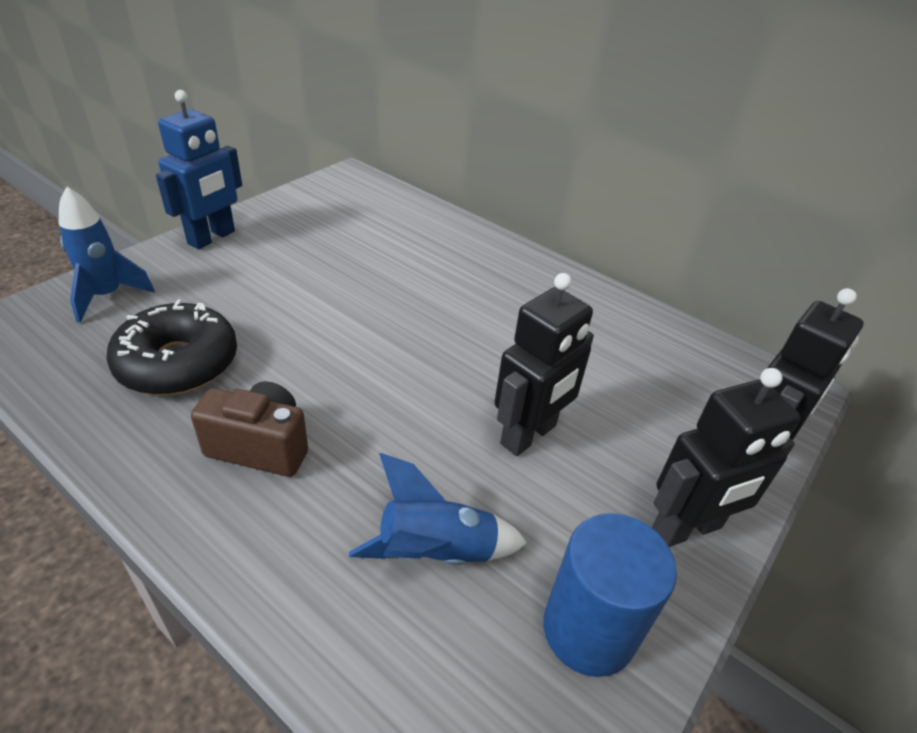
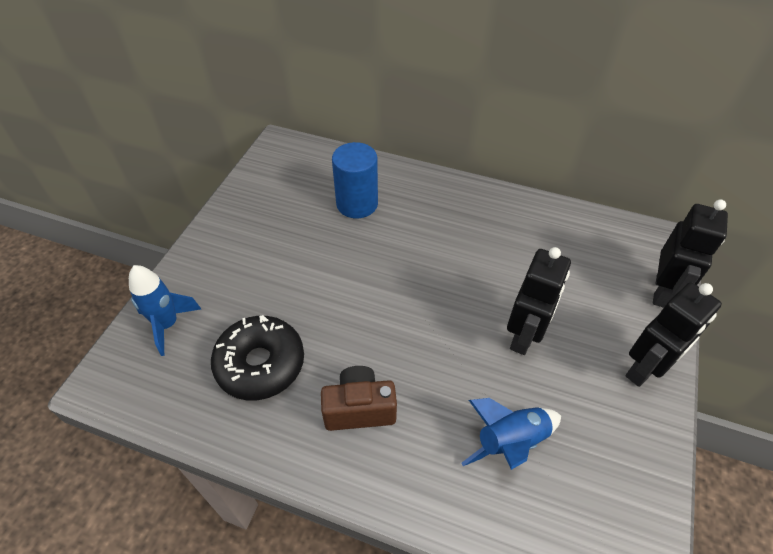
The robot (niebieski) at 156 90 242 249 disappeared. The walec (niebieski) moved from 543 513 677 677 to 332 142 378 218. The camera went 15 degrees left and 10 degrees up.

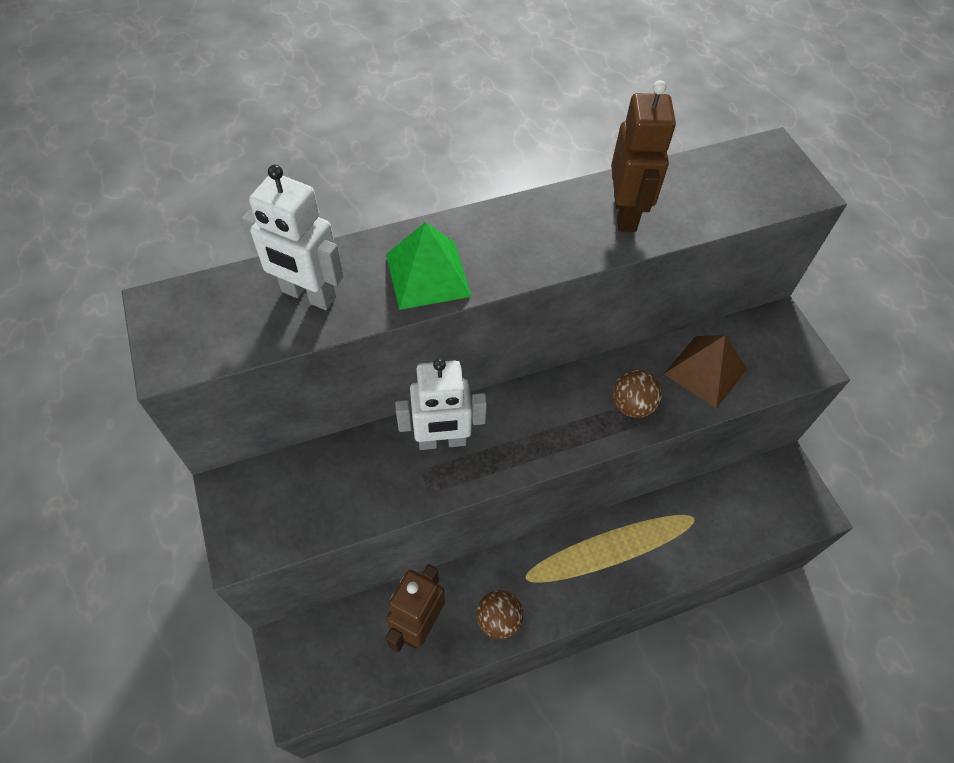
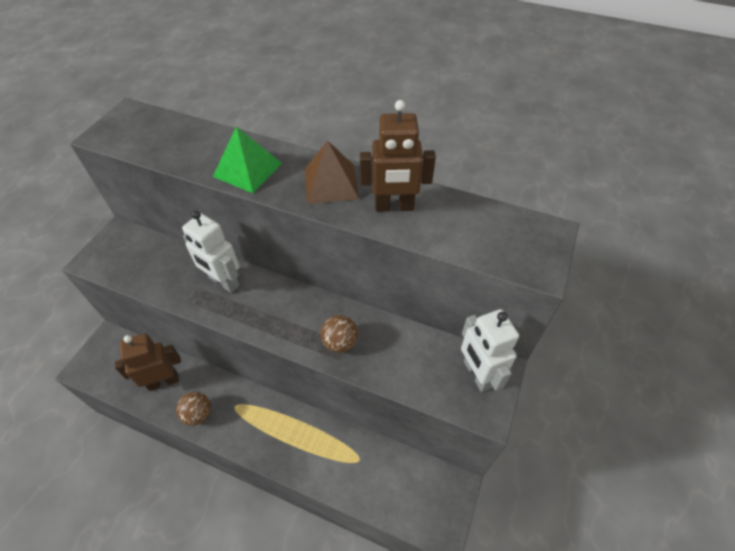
The robot (biały) moved from 241 165 343 310 to 461 309 519 392. The piramida (brązowy) moved from 664 335 747 409 to 305 140 359 204. The robot (brązowy) at 611 80 676 232 turned 45 degrees clockwise. The camera went 45 degrees right and 5 degrees down.

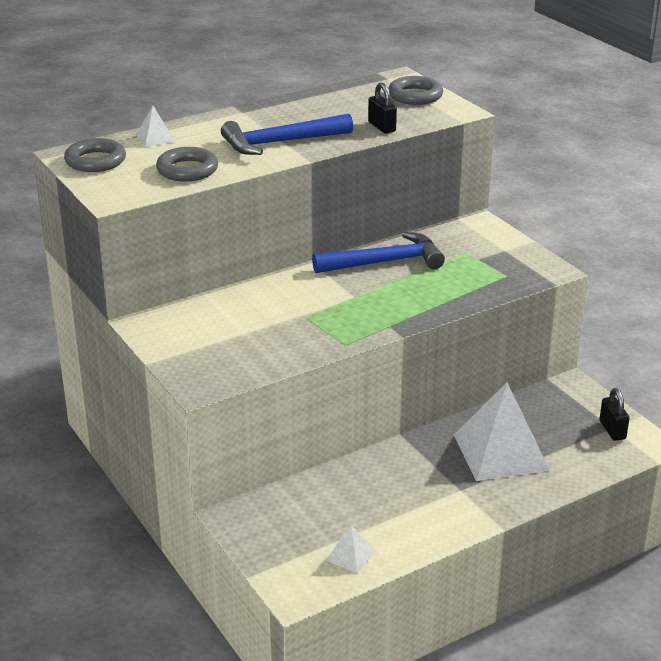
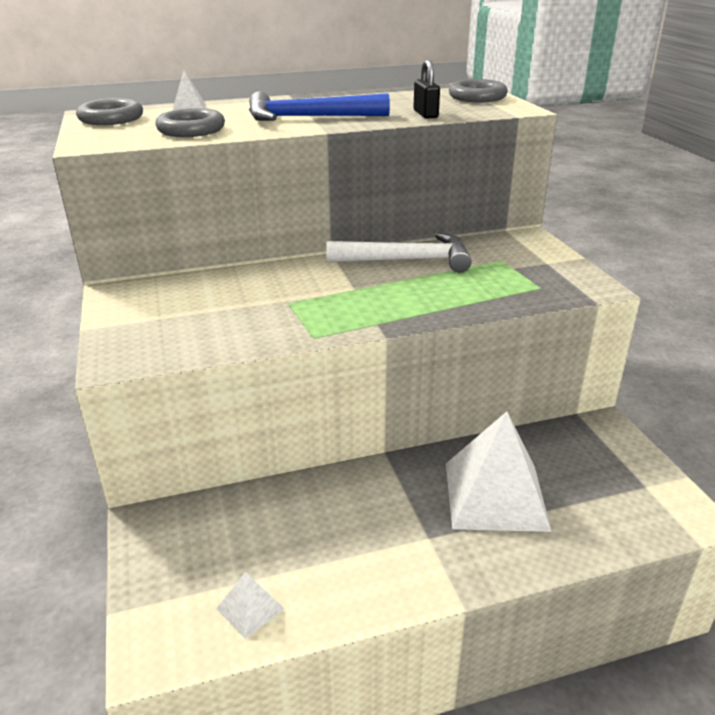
The kłódka (czarny) at 600 388 629 441 disappeared. The młotek (niebieski) at 312 232 445 273 became the młotek (biały) at 326 233 472 272. The camera went 15 degrees right and 0 degrees up.

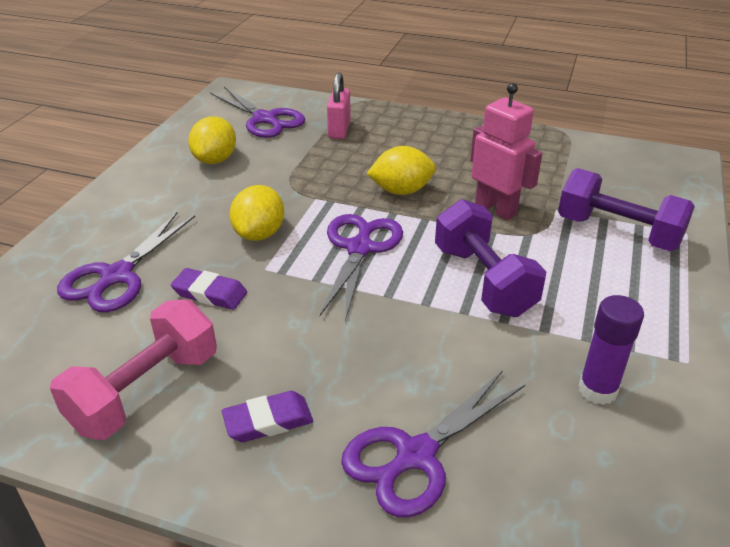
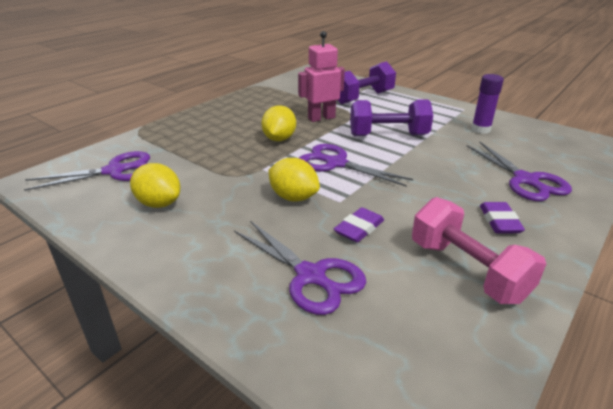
The kłódka (różowy) at 327 72 351 139 disappeared. The camera went 70 degrees left and 5 degrees down.

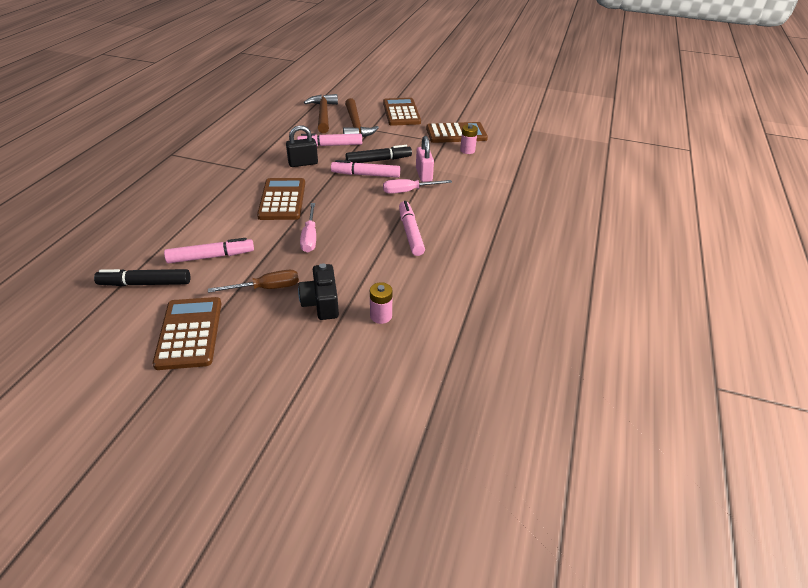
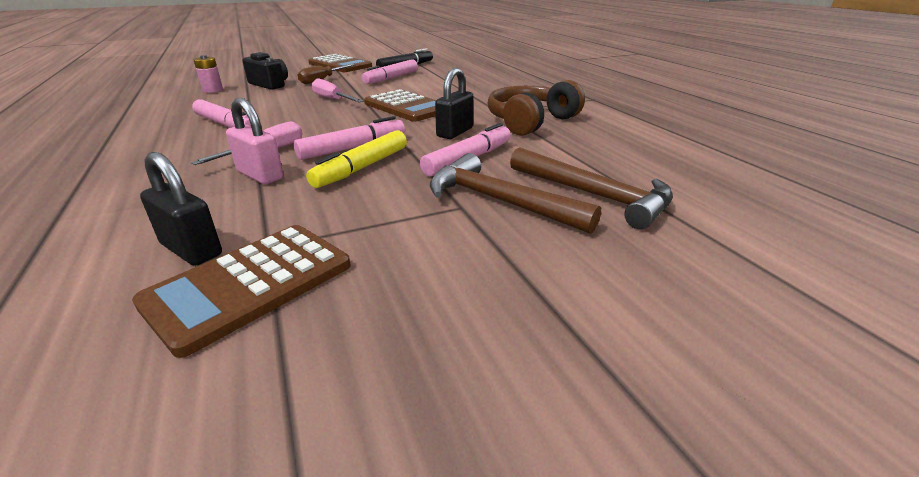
The kalkulator (brązowy) at 383 98 421 126 disappeared. The słuchawki (brązowy) at 488 80 585 136 appeared. The bateria (różowy) at 460 124 478 154 was replaced by the kłódka (czarny) at 140 152 222 266. The flamaster (czarny) at 346 145 412 163 became the flamaster (żółty) at 306 130 407 188. The camera went 140 degrees right and 10 degrees down.

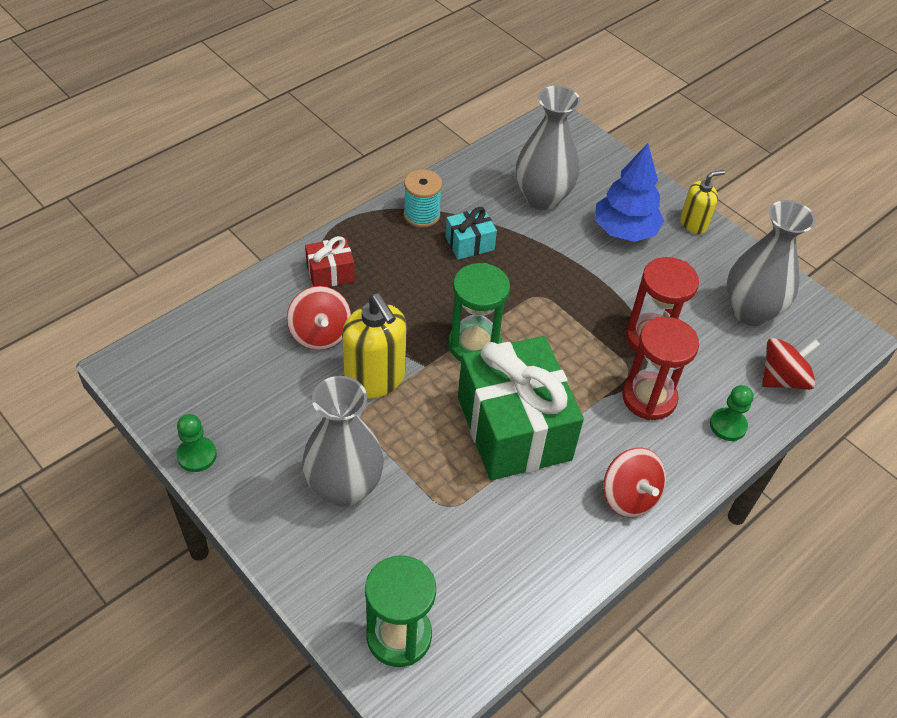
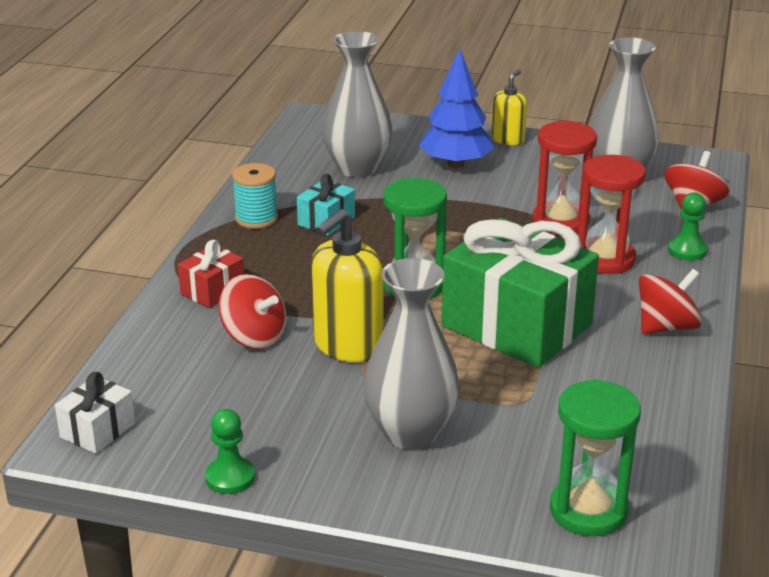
The prezent (biały) at 55 372 135 454 appeared. The dozownik mydła (żółty) at 342 294 407 399 turned 105 degrees clockwise. The bączek (czerwony) at 603 448 666 518 turned 60 degrees counterclockwise. The camera went 30 degrees left and 20 degrees down.

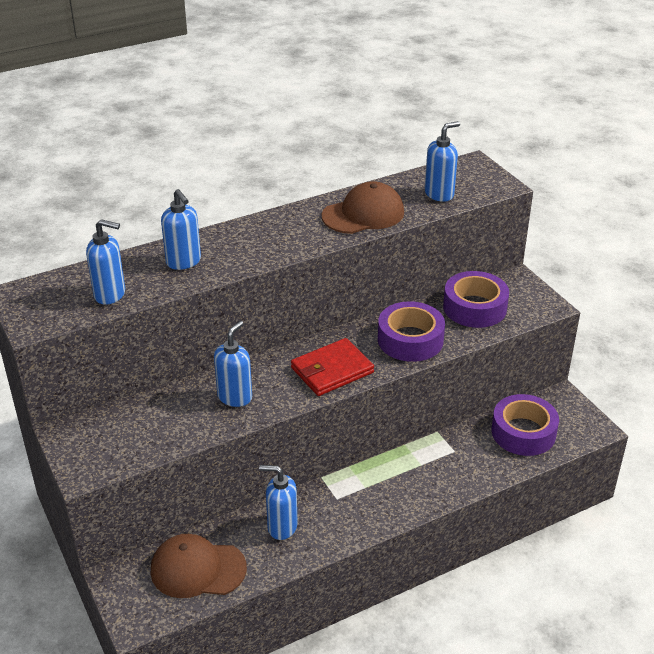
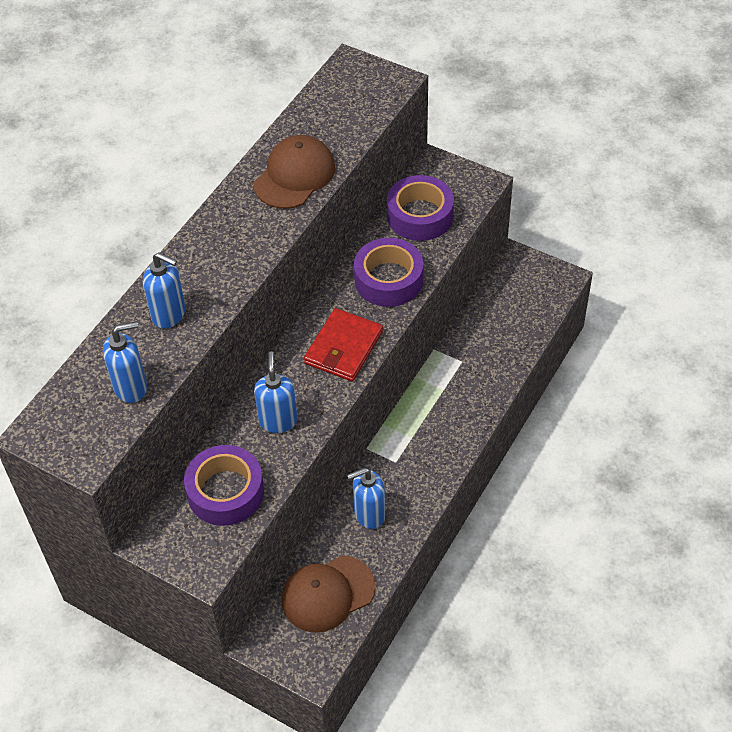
The dozownik mydła (niebieski) at 425 121 460 202 disappeared. The taśma klejąca (fioletowy) moved from 491 394 559 456 to 184 445 264 526. The camera went 30 degrees left and 15 degrees up.

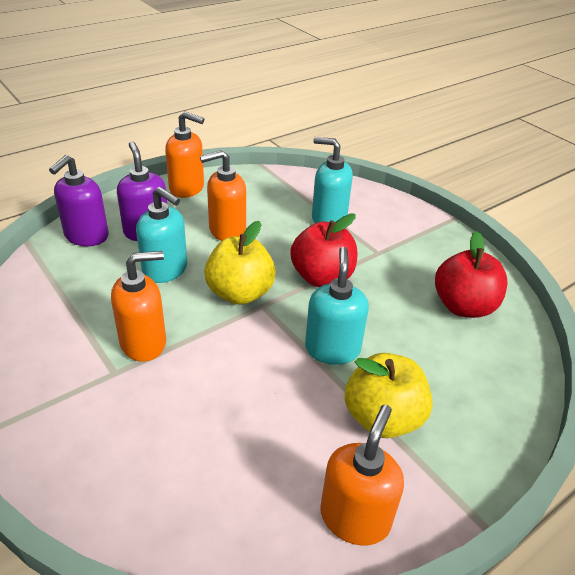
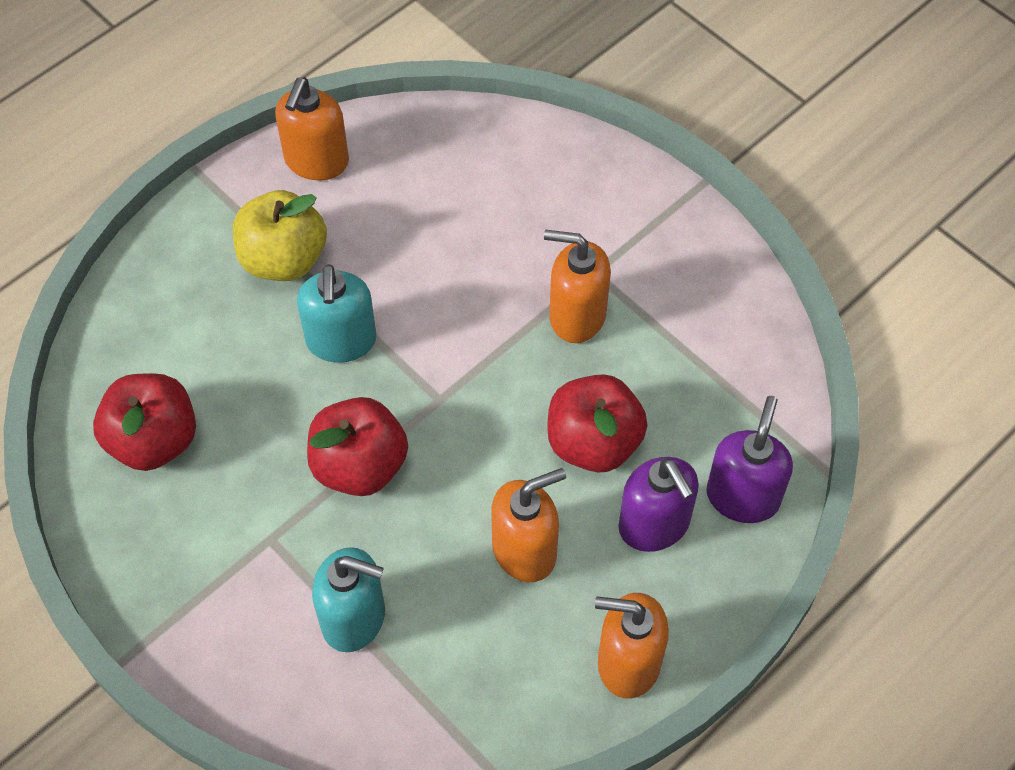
The jabłko (żółty) at 204 221 276 305 disappeared. The dozownik mydła (turkusowy) at 136 187 187 283 was replaced by the jabłko (czerwony) at 547 374 648 472. The dozownik mydła (pomarańczowy) at 111 251 166 362 turned 45 degrees clockwise. The camera went 175 degrees right and 20 degrees up.

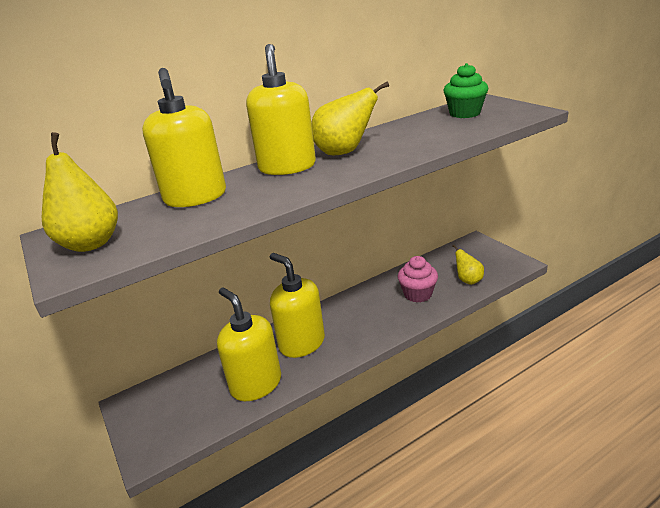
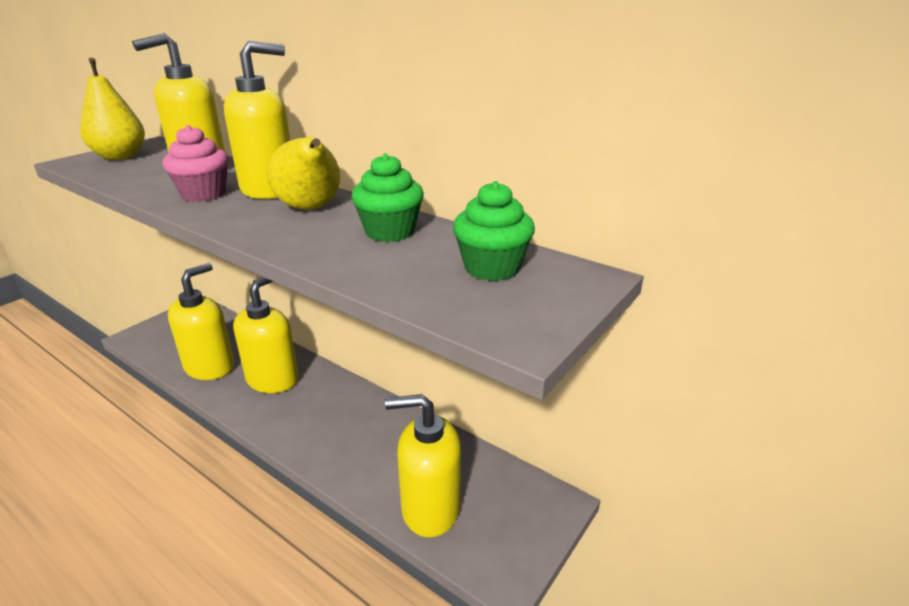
The muffinka (zielony) at 351 153 424 242 appeared. The muffinka (różowy) moved from 398 256 438 302 to 163 125 229 202. The gruszka (żółty) at 452 244 484 285 was replaced by the dozownik mydła (żółty) at 385 394 461 538. The camera went 65 degrees right and 0 degrees up.

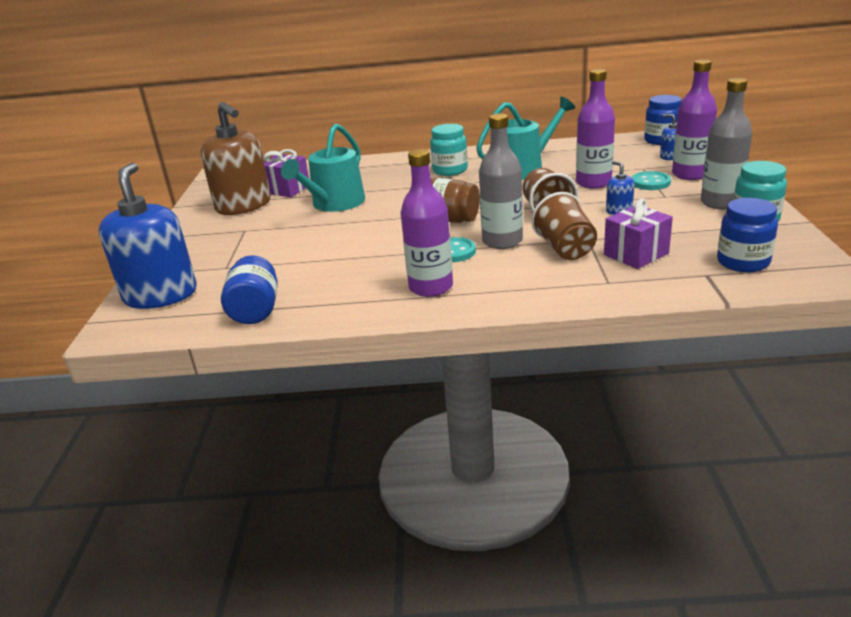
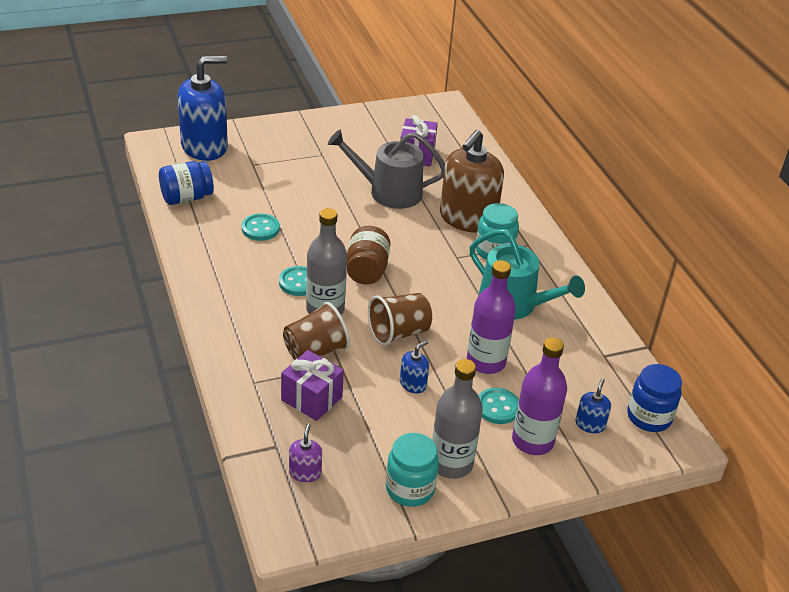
The butelka (fioletowy) at 401 149 453 297 disappeared. The guzik (turkusowy) at 242 213 280 241 appeared. The dozownik mydła (brązowy) moved from 201 102 271 215 to 440 130 504 233. The słoik (niebieski) at 717 198 778 272 was replaced by the dozownik mydła (fioletowy) at 289 424 322 482. The konewka (turkusowy) at 281 124 365 212 became the konewka (szary) at 328 130 445 209. The camera went 65 degrees right and 10 degrees up.

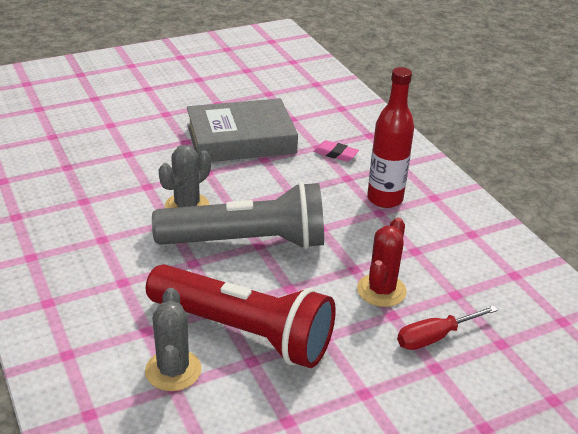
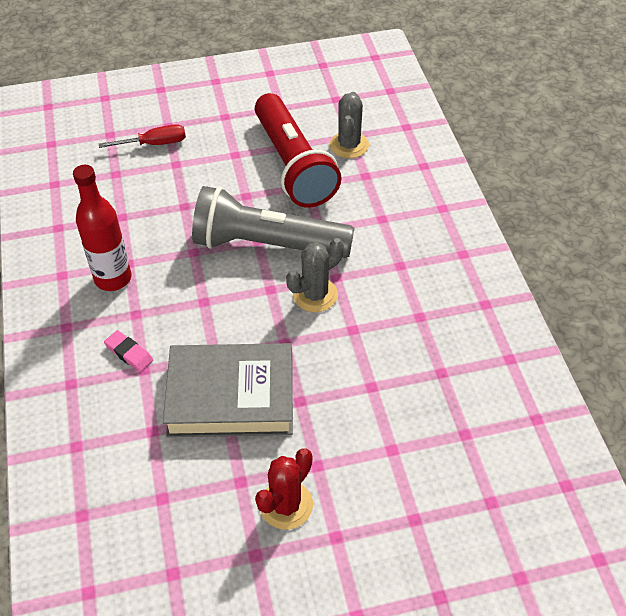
The kaktus (czerwony) moved from 357 217 407 307 to 255 449 313 530. The latarka (czerwony) at 146 264 336 368 turned 150 degrees counterclockwise. The camera went 165 degrees left and 15 degrees up.

